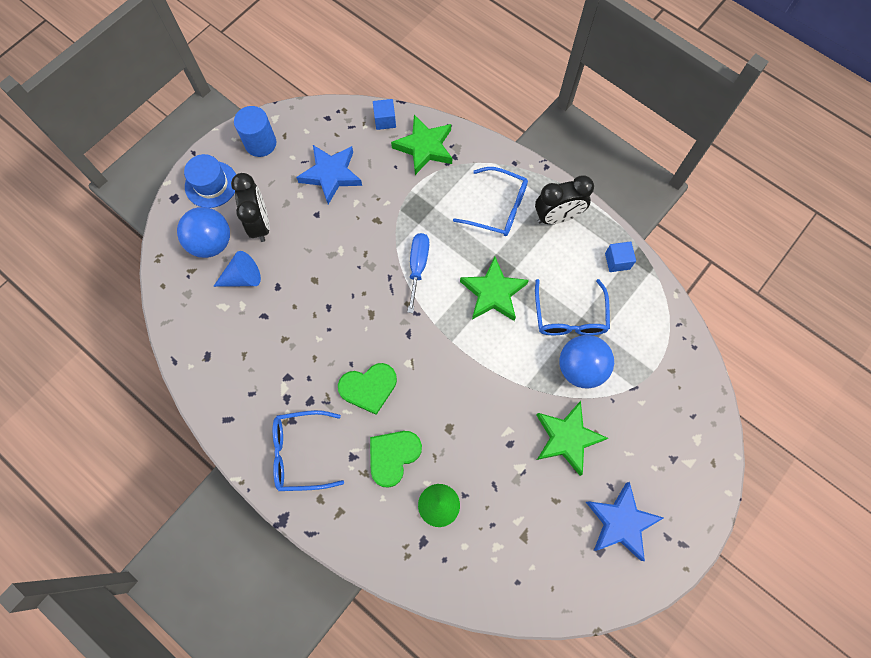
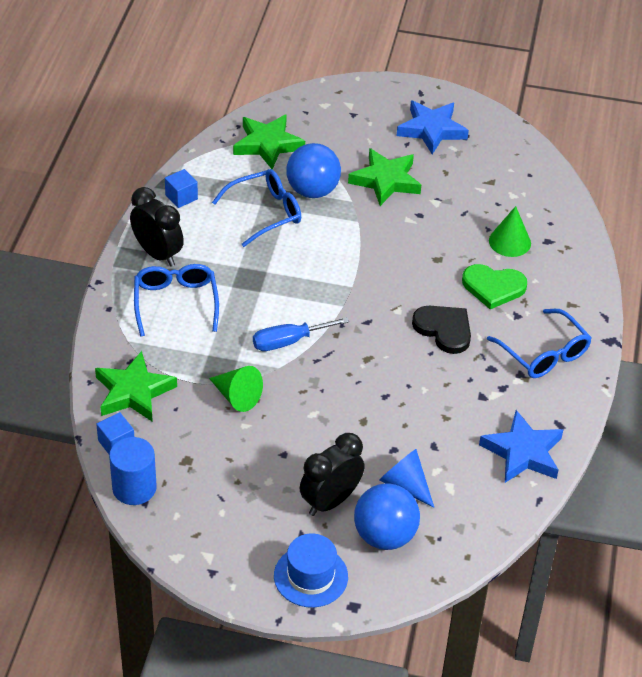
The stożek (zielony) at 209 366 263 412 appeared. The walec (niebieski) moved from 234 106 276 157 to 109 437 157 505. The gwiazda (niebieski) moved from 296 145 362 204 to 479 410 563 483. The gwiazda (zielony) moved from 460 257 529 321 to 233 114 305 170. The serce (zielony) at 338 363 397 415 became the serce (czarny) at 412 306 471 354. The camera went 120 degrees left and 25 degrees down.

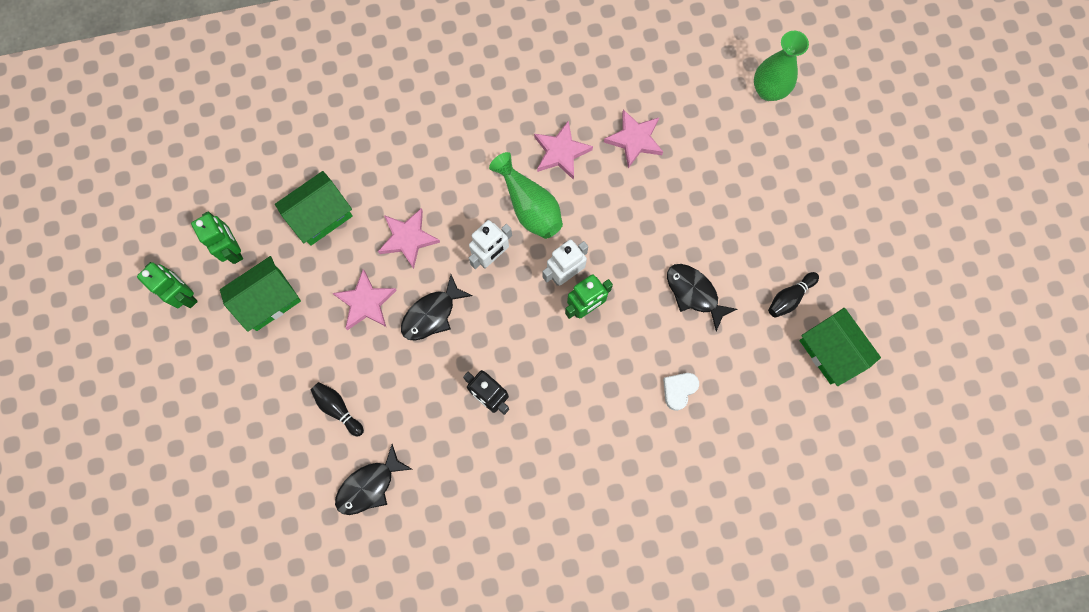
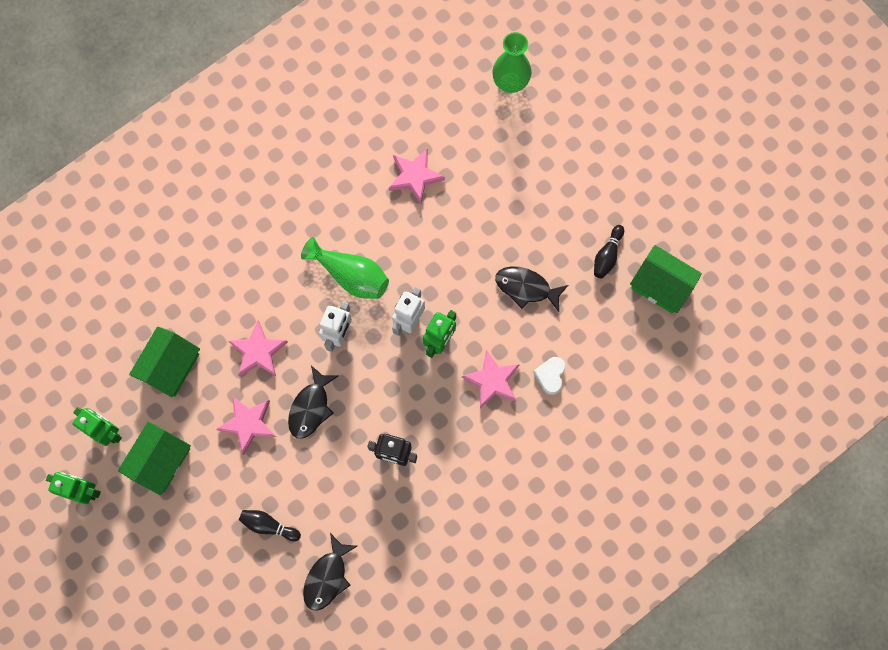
The gwiazda (różowy) moved from 534 120 593 180 to 462 350 520 409. The camera went 25 degrees left and 0 degrees up.

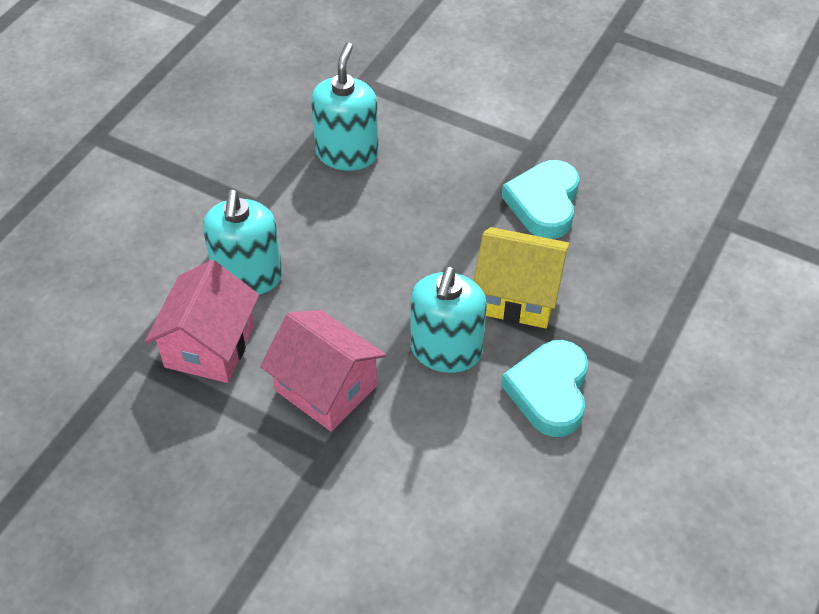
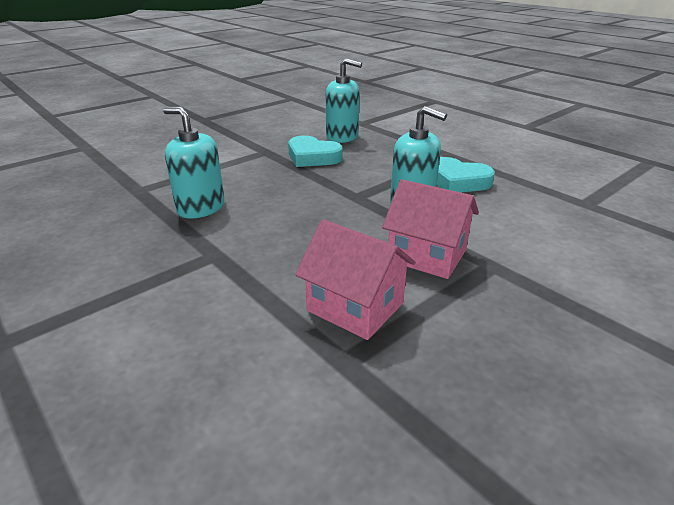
The domek (żółty) at 473 227 570 328 disappeared. The dozownik mydła (turkusowy) moved from 203 190 283 295 to 326 58 362 143. The domek (różowy) at 260 310 386 431 turned 60 degrees clockwise. The camera went 70 degrees left and 20 degrees down.

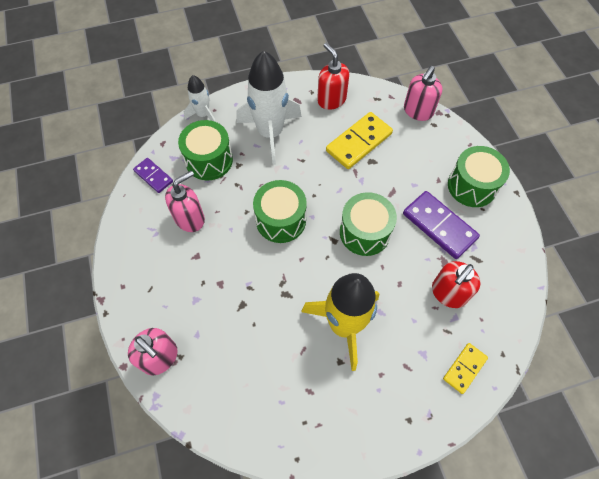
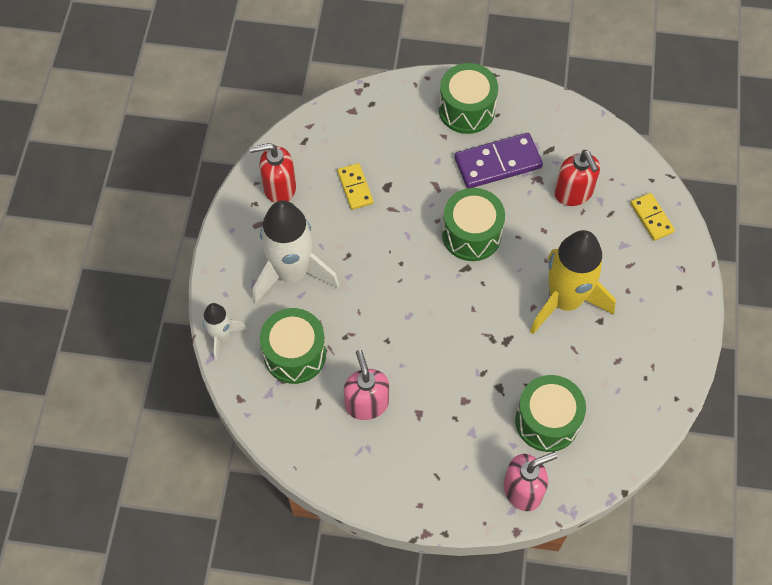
The kostka domina (fioletowy) at 133 158 173 193 disappeared. The dozownik mydła (różowy) at 404 66 442 121 disappeared. The bęben (zielony) moved from 253 180 307 243 to 515 375 586 452. The kostka domina (żółty) at 326 112 393 169 changed to 0.58 times the size. The camera went 65 degrees left and 0 degrees up.

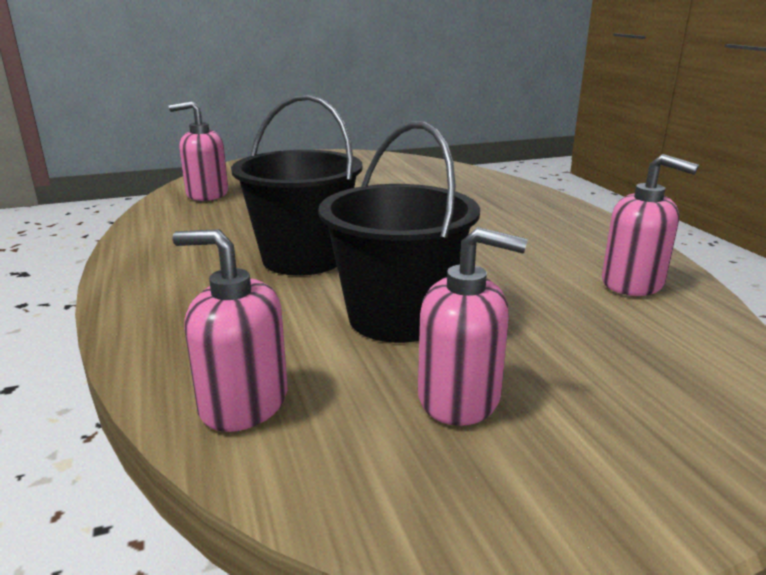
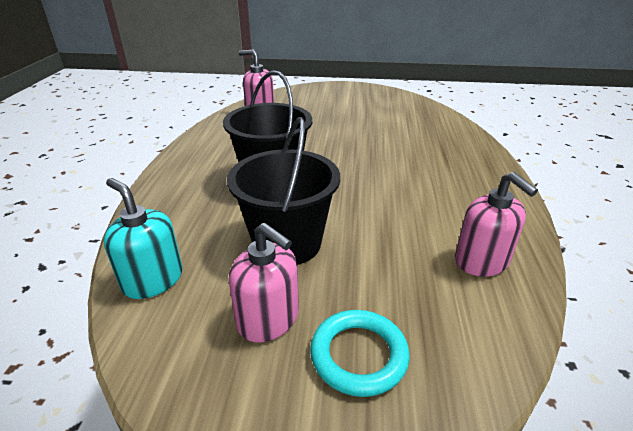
The pierścień (turkusowy) at 310 310 410 397 appeared. The dozownik mydła (różowy) at 172 229 288 432 became the dozownik mydła (turkusowy) at 104 178 183 299. The camera went 25 degrees right and 10 degrees up.

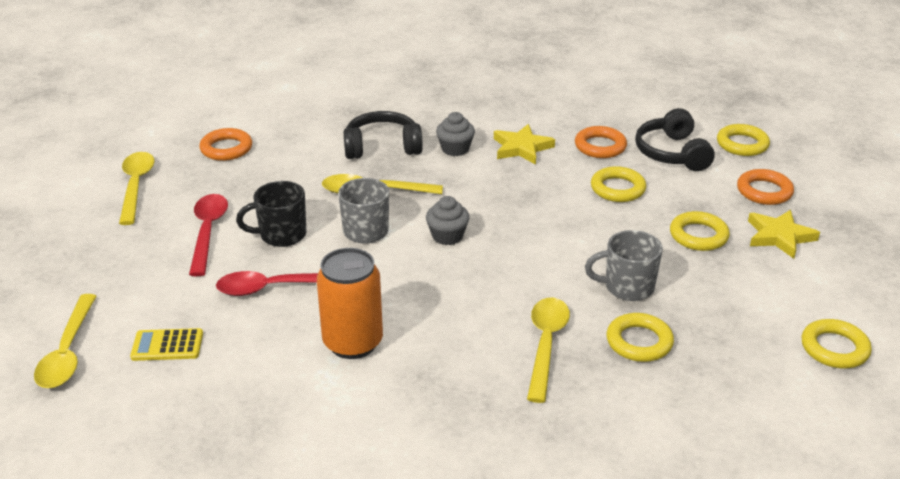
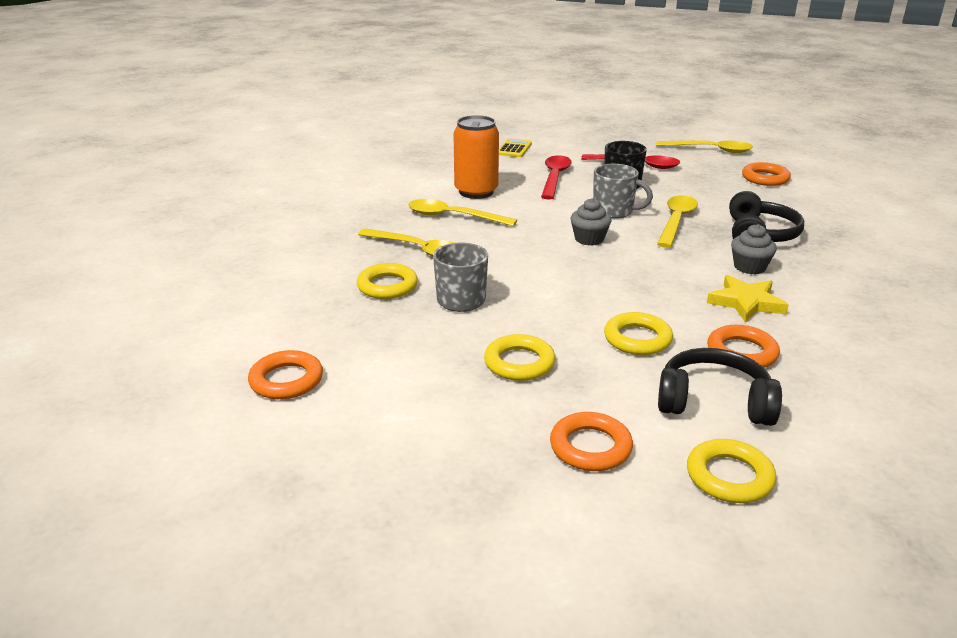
The gwiazda (żółty) at 748 210 820 259 disappeared. The łyżka (żółty) moved from 34 294 97 388 to 408 199 517 226. The pierścień (żółty) at 801 319 872 368 became the pierścień (pomarańczowy) at 248 350 323 399. The camera went 110 degrees right and 5 degrees down.

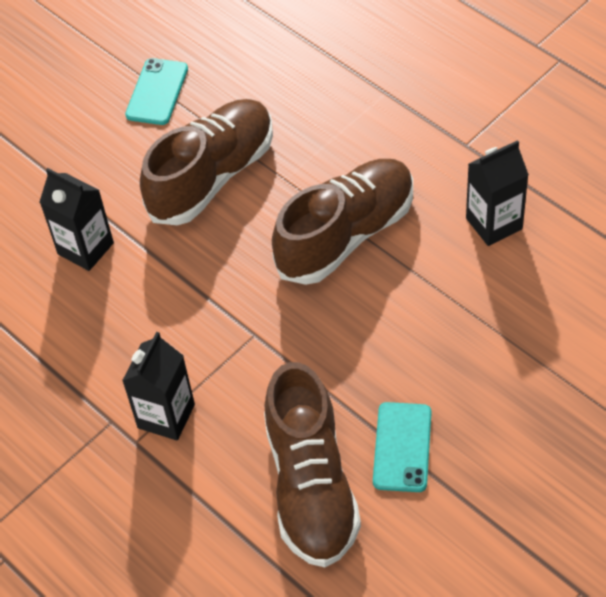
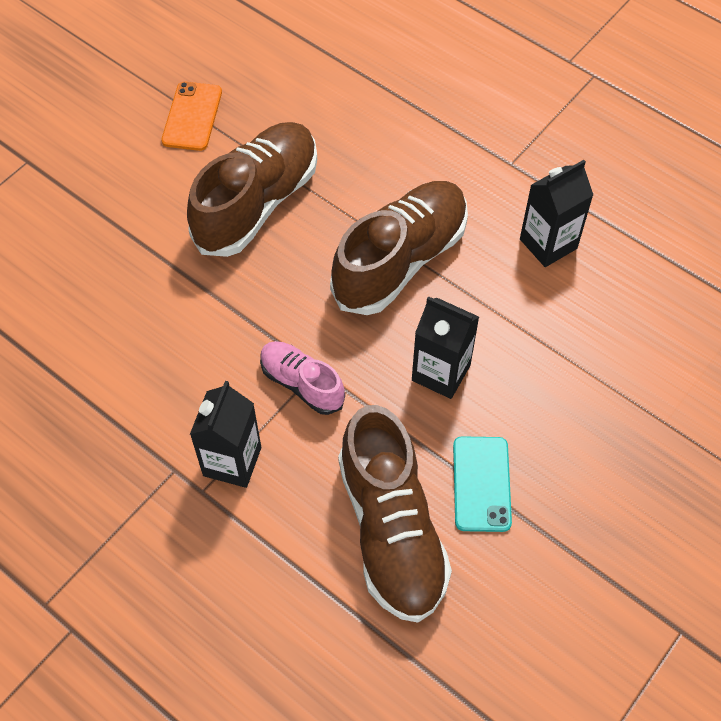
The but (różowy) at 260 341 345 415 appeared. The karton mleka (czarny) moved from 40 168 114 271 to 412 296 479 399. The telefon (turkusowy) at 125 58 188 125 became the telefon (pomarańczowy) at 161 82 222 151. The camera went 10 degrees left and 5 degrees up.

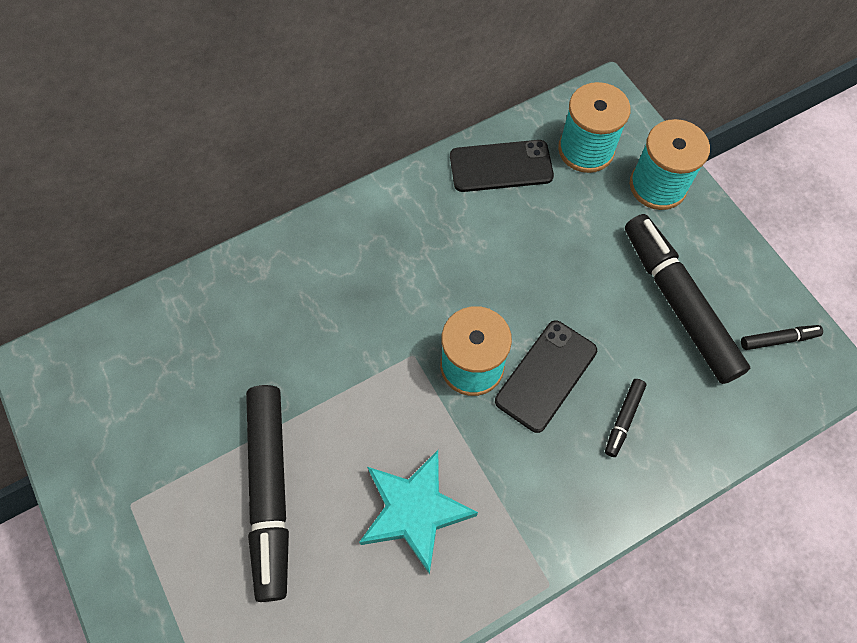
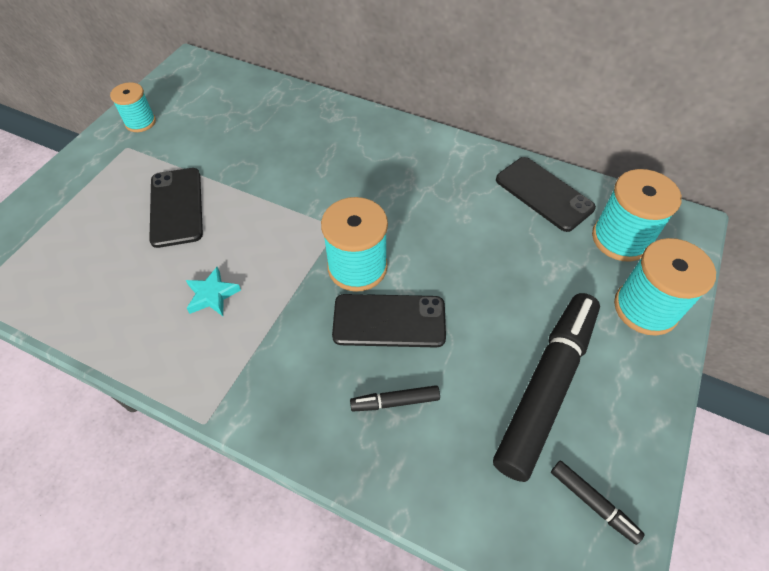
The szpulka (turkusowy) at 110 82 156 132 appeared. The flamaster (czarny) at 246 385 289 602 was replaced by the telefon (czarny) at 149 168 203 248. The gwiazda (turkusowy) at 359 450 478 575 changed to 0.51 times the size. The camera went 55 degrees right and 10 degrees down.

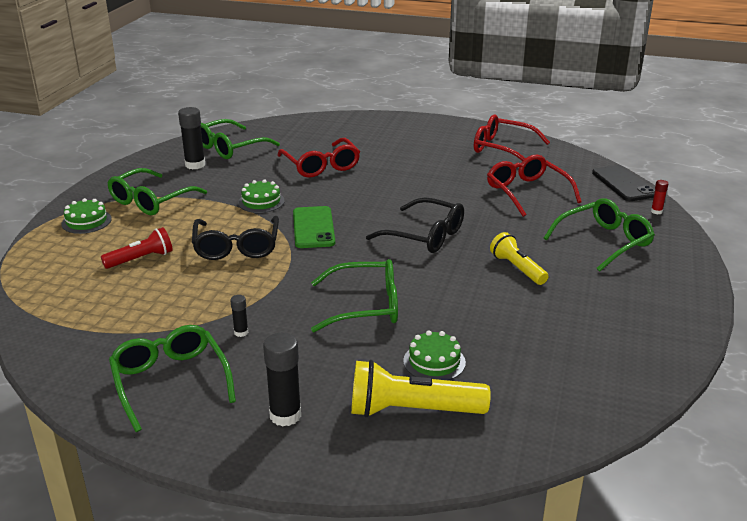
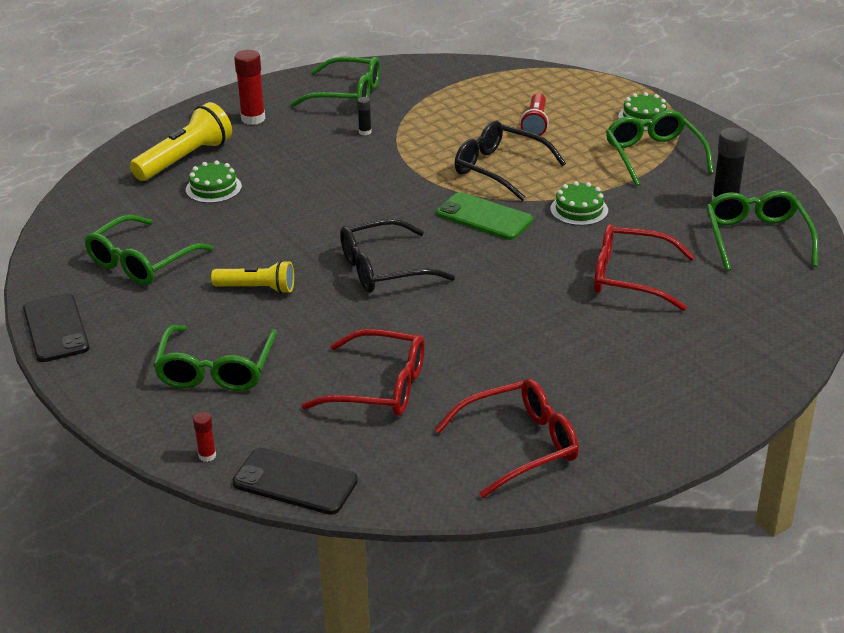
The telefon (czarny) at 23 293 89 362 appeared. The okulary (zielony) moved from 311 259 398 332 to 84 215 214 285. The klej w sztyfcie (czarny) at 263 333 301 426 became the klej w sztyfcie (czerwony) at 234 50 265 125. The camera went 130 degrees right and 5 degrees up.

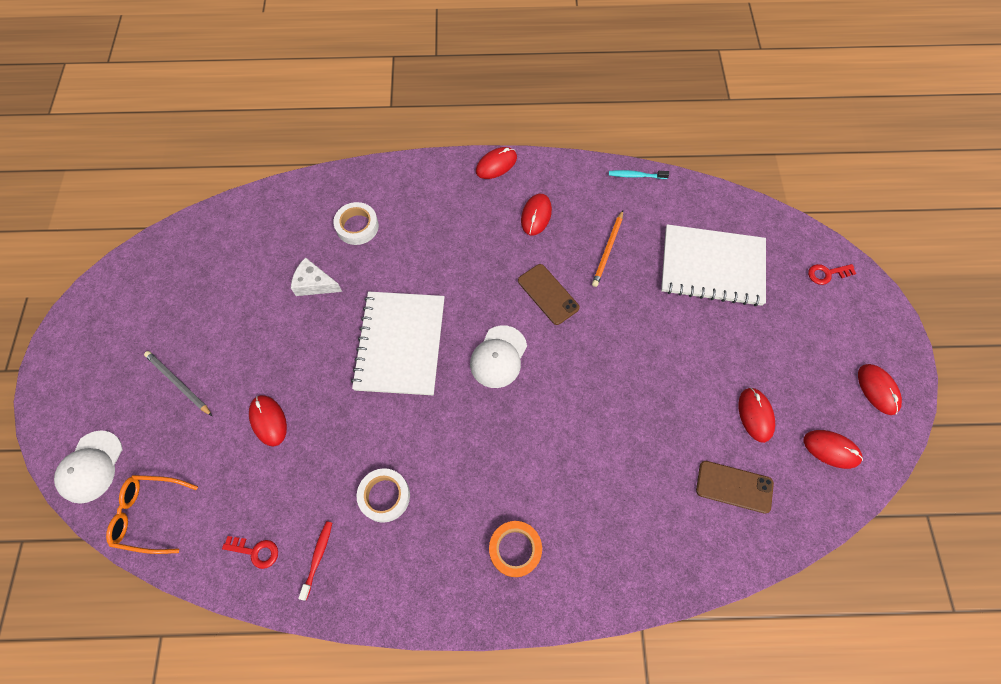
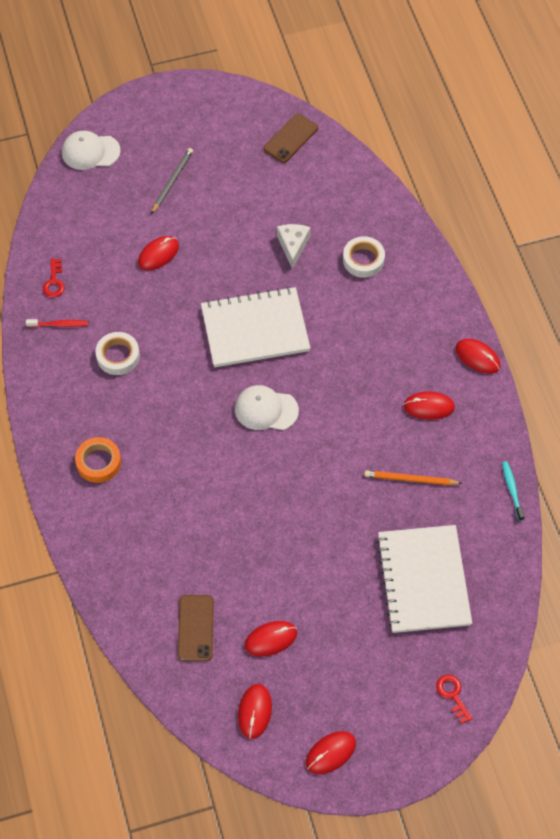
The okulary (pomarańczowy) at 106 475 198 554 disappeared. The telefon (brązowy) moved from 518 264 580 325 to 264 114 318 163. The camera went 75 degrees right and 5 degrees down.

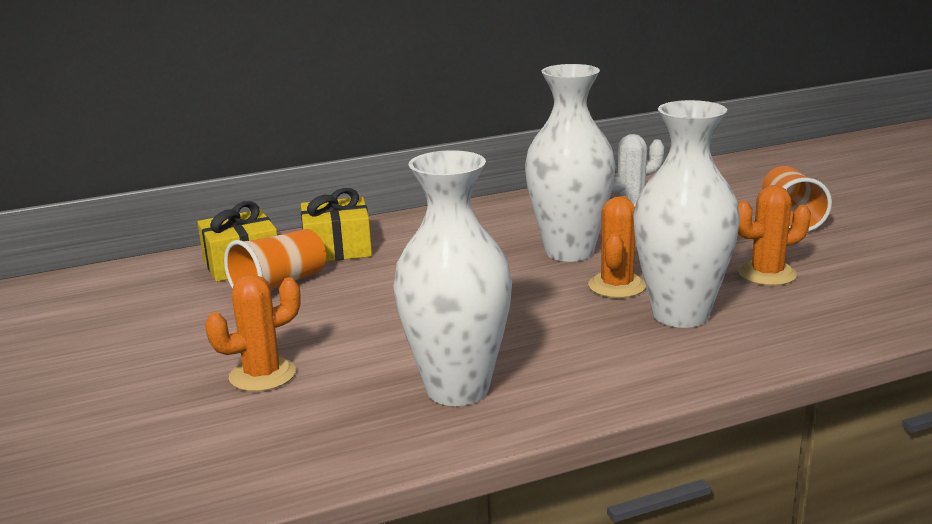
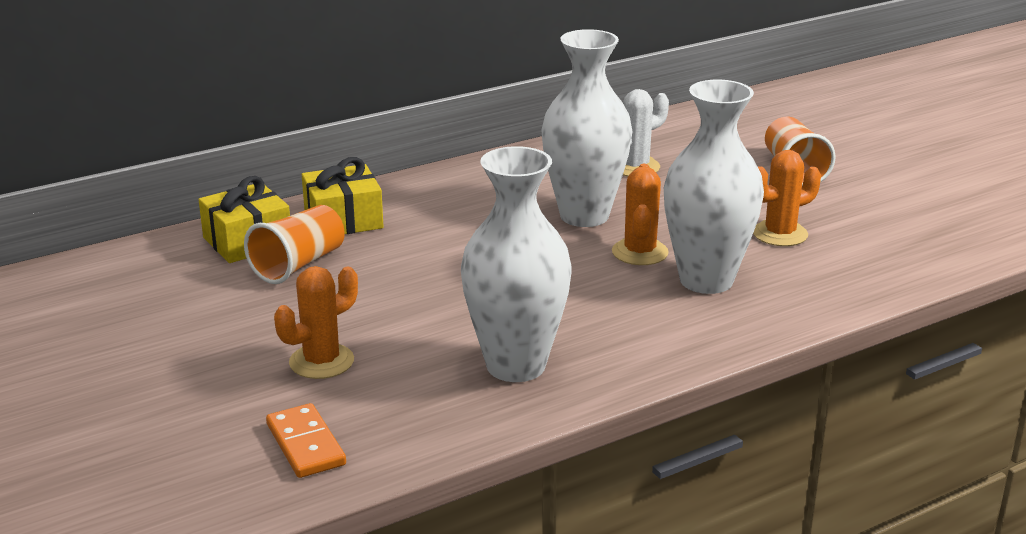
The kostka domina (pomarańczowy) at 266 403 346 478 appeared. The camera went 10 degrees left and 5 degrees up.

